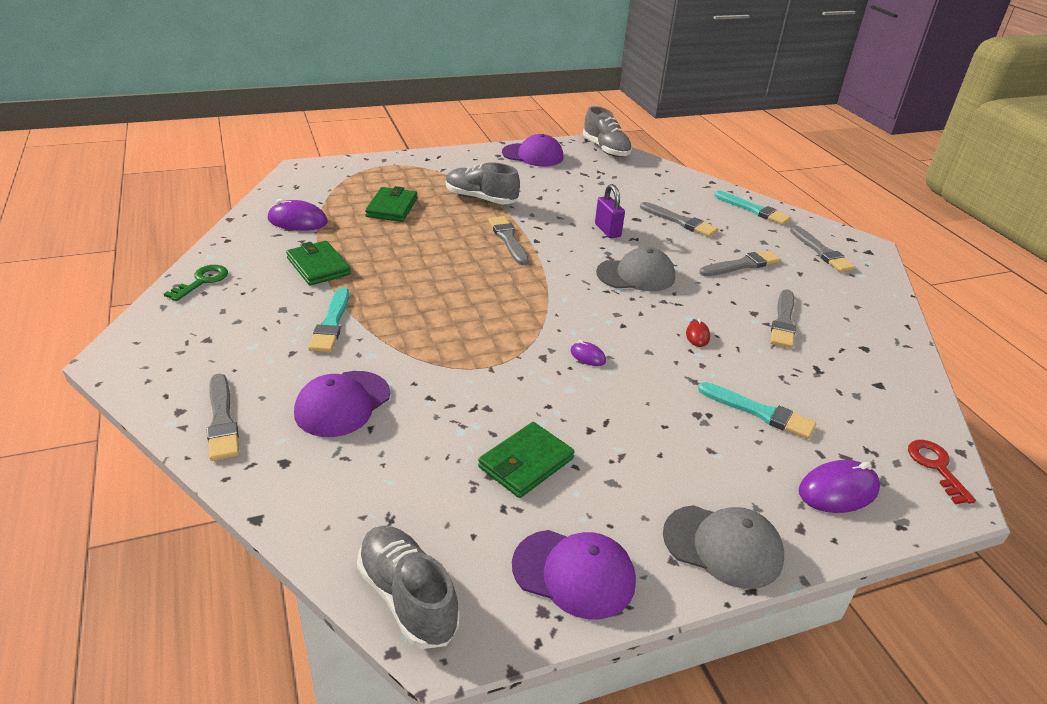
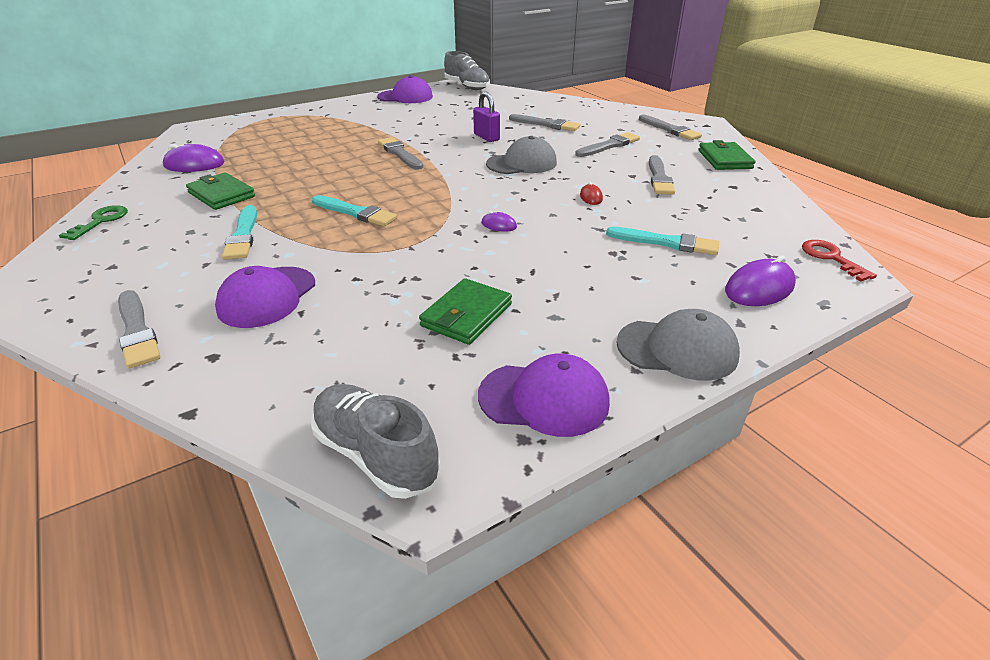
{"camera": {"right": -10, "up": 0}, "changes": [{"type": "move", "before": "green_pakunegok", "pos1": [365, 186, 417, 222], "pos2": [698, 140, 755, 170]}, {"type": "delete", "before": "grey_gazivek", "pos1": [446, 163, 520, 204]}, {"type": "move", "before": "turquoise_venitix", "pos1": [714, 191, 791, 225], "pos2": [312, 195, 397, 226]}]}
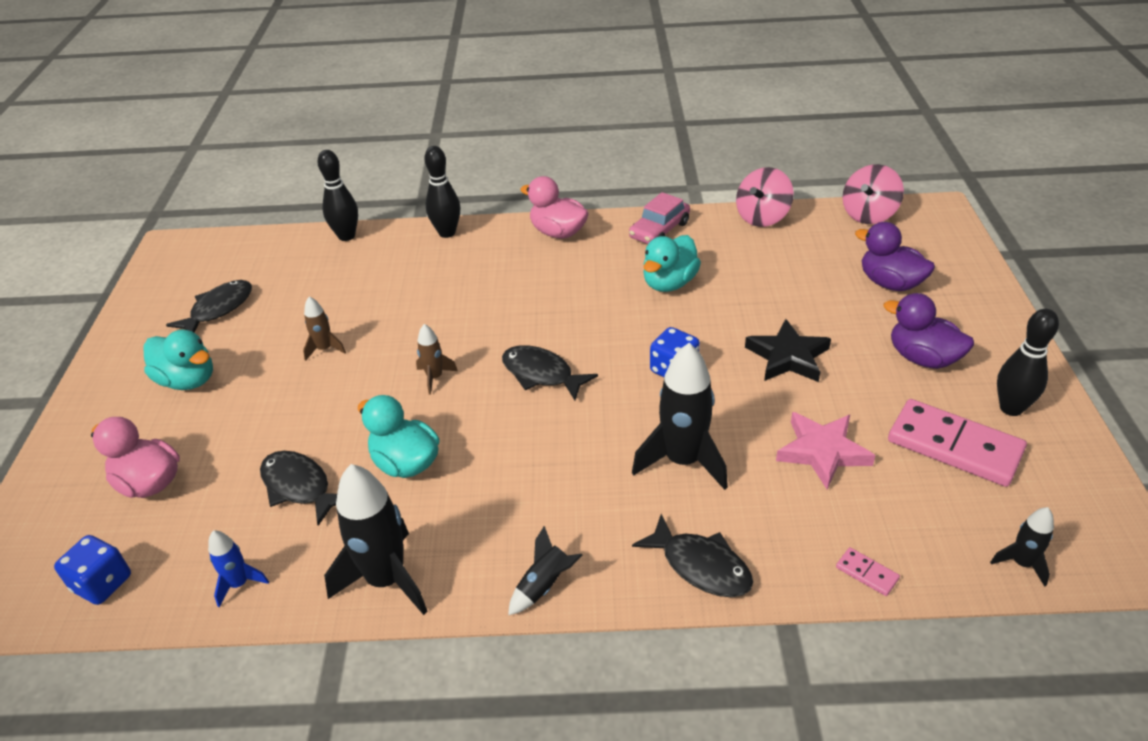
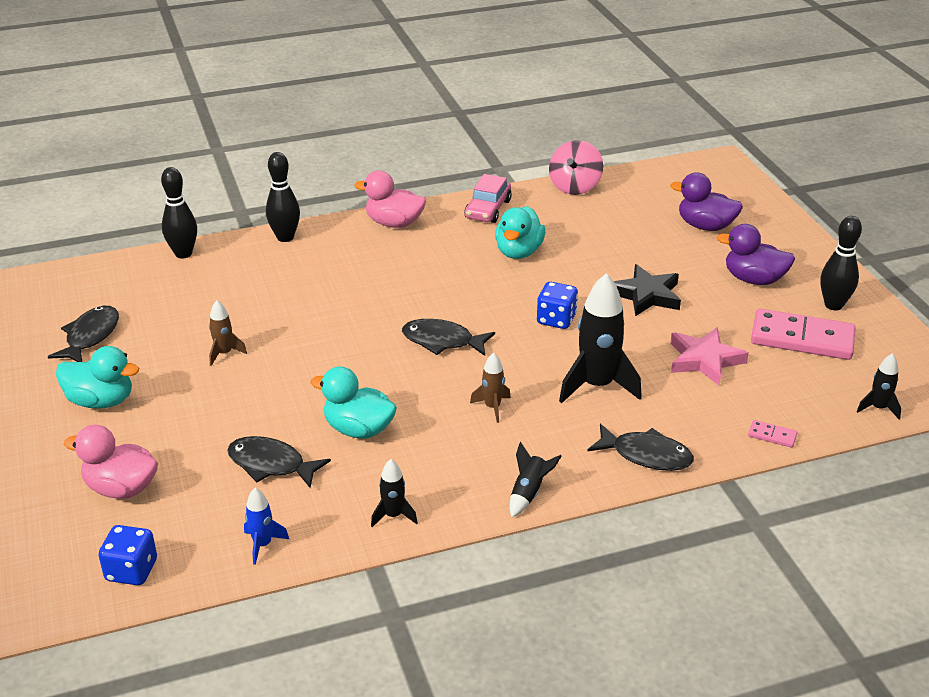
{"camera": {"right": -20, "up": -5}, "changes": [{"type": "resize", "before": "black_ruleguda", "pos1": [324, 464, 428, 615], "pos2": [371, 459, 418, 527], "scale": 0.5}, {"type": "move", "before": "brown_ruleguda", "pos1": [416, 324, 458, 395], "pos2": [470, 353, 511, 423]}, {"type": "delete", "before": "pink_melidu", "pos1": [842, 164, 904, 224]}]}
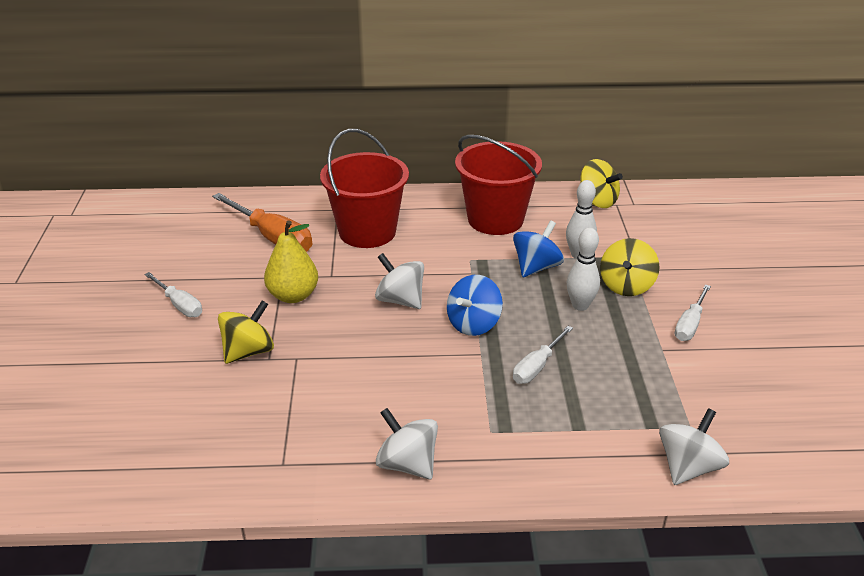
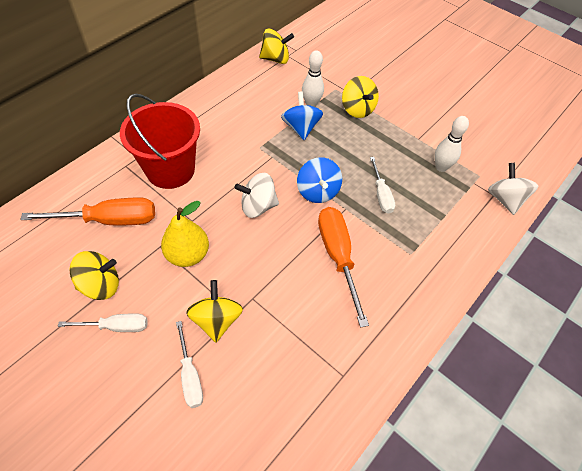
{"camera": {"right": -50, "up": 20}, "changes": [{"type": "delete", "before": "white_melidu", "pos1": [376, 408, 438, 479]}, {"type": "delete", "before": "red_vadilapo", "pos1": [455, 135, 542, 235]}, {"type": "move", "before": "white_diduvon", "pos1": [567, 228, 600, 311], "pos2": [435, 116, 469, 172]}, {"type": "move", "before": "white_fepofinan", "pos1": [675, 284, 711, 341], "pos2": [176, 321, 203, 408]}, {"type": "insert", "after": "yellow_melidu", "pos2": [69, 251, 119, 300]}, {"type": "insert", "after": "orange_fepofinan", "pos2": [318, 207, 369, 328]}]}
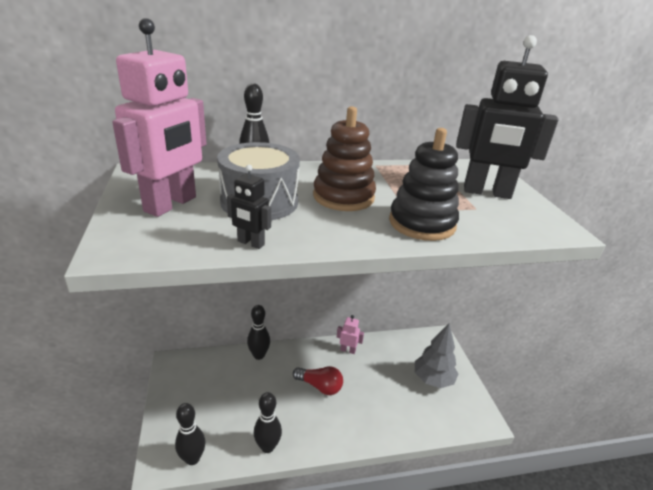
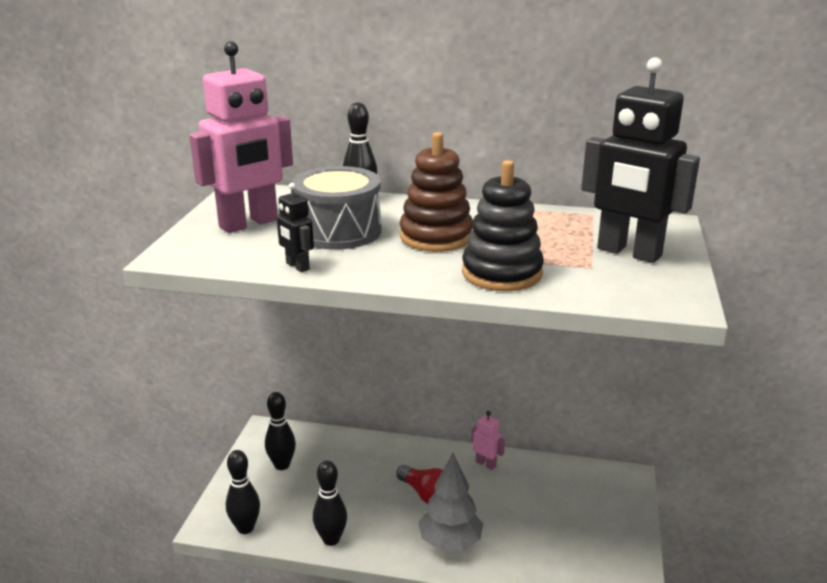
{"camera": {"right": 25, "up": -5}, "changes": [{"type": "move", "before": "black_diduvon", "pos1": [247, 305, 270, 360], "pos2": [265, 392, 296, 470]}, {"type": "move", "before": "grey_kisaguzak", "pos1": [415, 323, 458, 388], "pos2": [418, 453, 483, 551]}]}
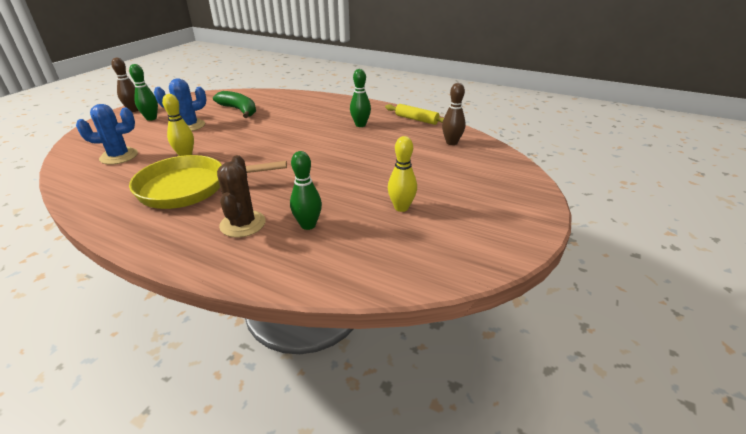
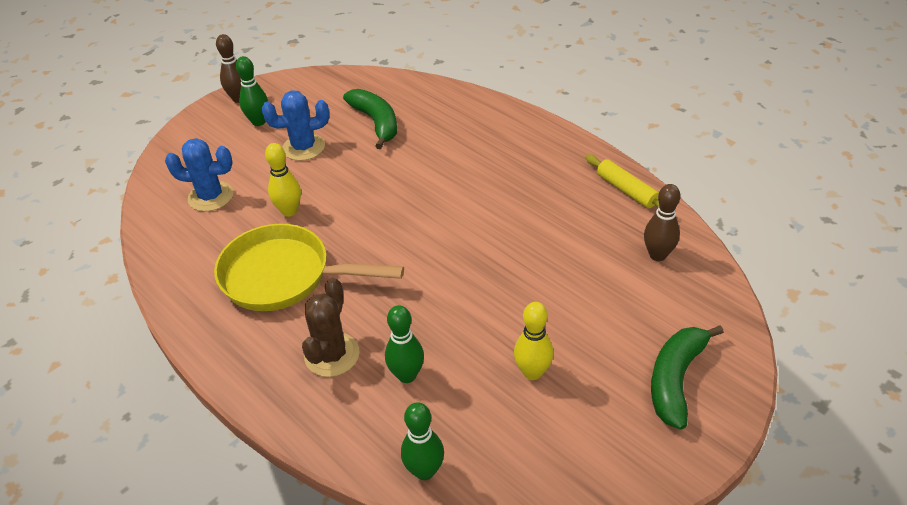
{"camera": {"right": 20, "up": 10}, "changes": [{"type": "move", "before": "green_diduvon", "pos1": [350, 69, 371, 127], "pos2": [401, 402, 444, 480]}, {"type": "insert", "after": "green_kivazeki", "pos2": [651, 325, 724, 430]}]}
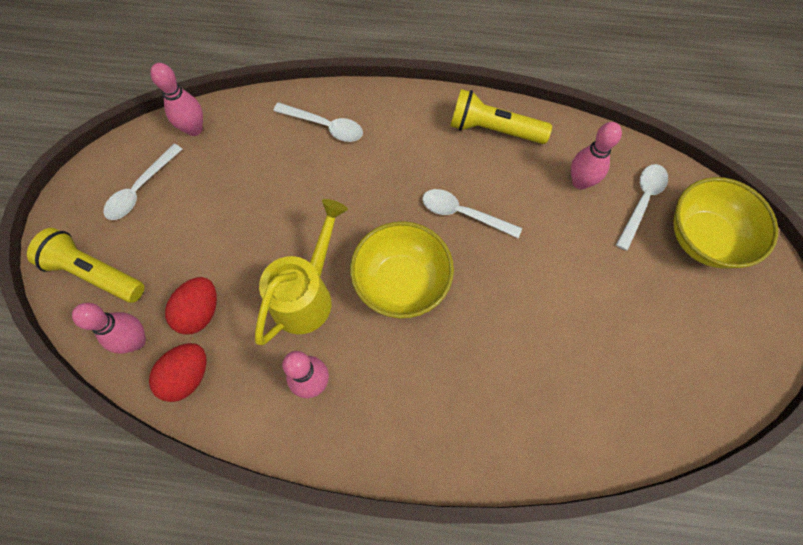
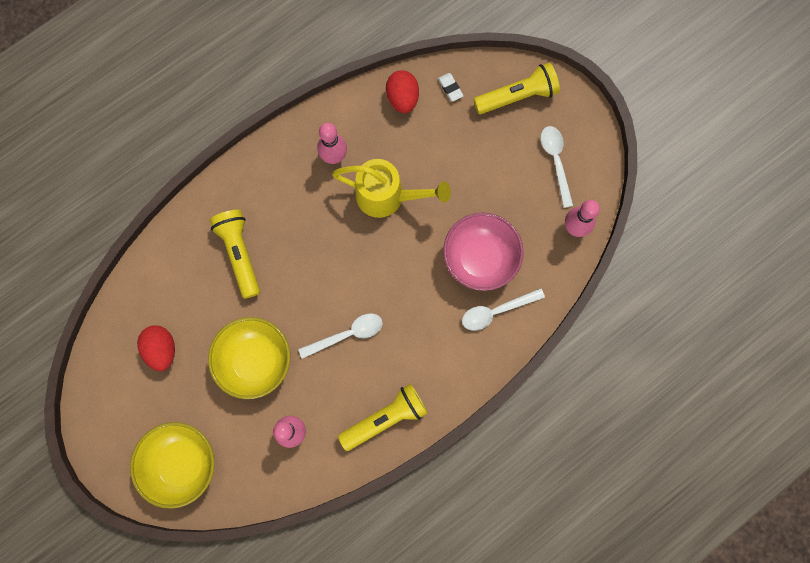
{"camera": {"right": 135, "up": 10}, "changes": [{"type": "replace", "before": "pink_diduvon", "after": "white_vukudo", "pos1": [72, 303, 146, 354], "pos2": [438, 73, 464, 102]}, {"type": "move", "before": "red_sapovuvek", "pos1": [165, 277, 217, 335], "pos2": [137, 325, 175, 371]}, {"type": "rotate", "before": "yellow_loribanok", "pos1": [255, 199, 348, 345], "pos2": [332, 159, 451, 218], "turn": -60}, {"type": "move", "before": "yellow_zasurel", "pos1": [350, 221, 454, 318], "pos2": [208, 317, 290, 399]}, {"type": "delete", "before": "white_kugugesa", "pos1": [616, 164, 668, 251]}, {"type": "insert", "after": "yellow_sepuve", "pos2": [210, 210, 260, 299]}, {"type": "insert", "after": "pink_zasurel", "pos2": [443, 212, 524, 291]}]}
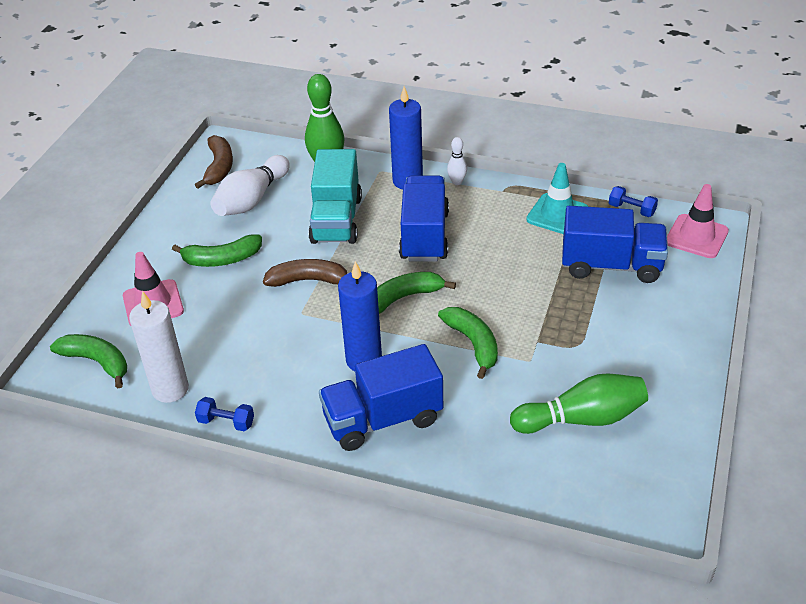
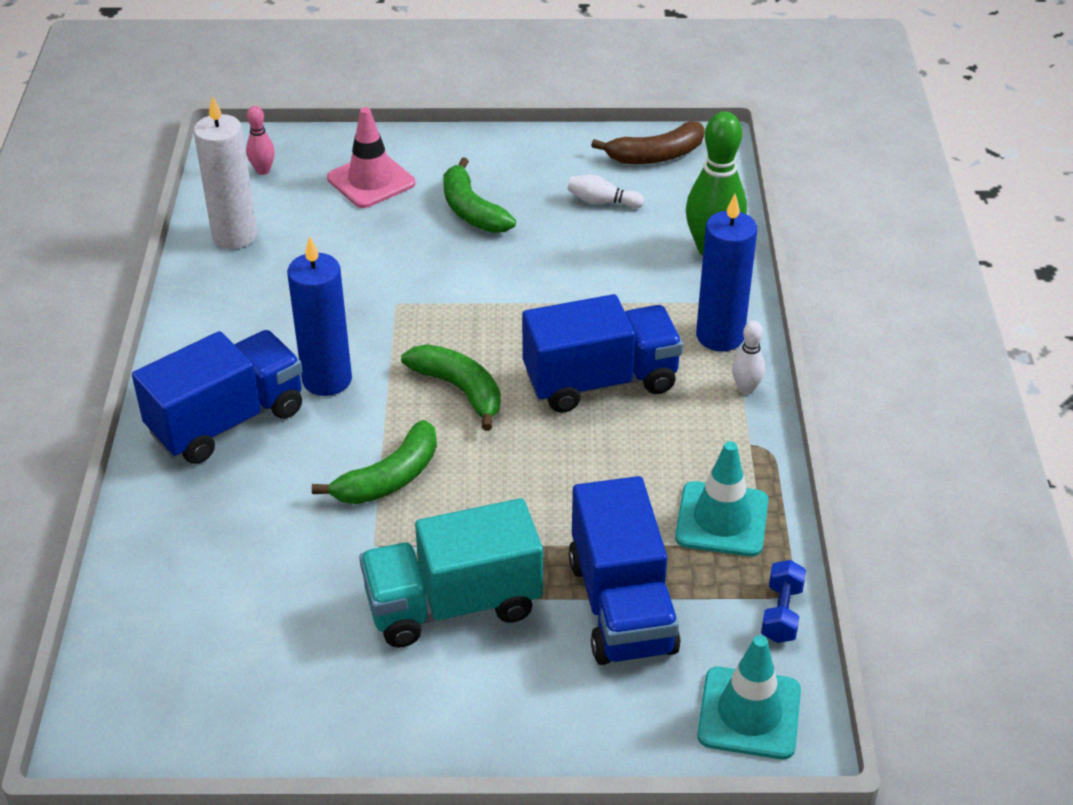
{"camera": {"right": 70, "up": 0}, "changes": [{"type": "replace", "before": "green_kivazeki", "after": "pink_diduvon", "pos1": [50, 334, 127, 388], "pos2": [246, 106, 275, 175]}, {"type": "delete", "before": "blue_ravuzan", "pos1": [195, 397, 254, 431]}, {"type": "resize", "before": "white_diduvon", "pos1": [210, 155, 290, 216], "pos2": [568, 174, 644, 208], "scale": 0.5}, {"type": "delete", "before": "brown_kivazeki", "pos1": [263, 259, 347, 287]}, {"type": "move", "before": "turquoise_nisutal", "pos1": [308, 149, 362, 244], "pos2": [359, 498, 543, 648]}, {"type": "rotate", "before": "blue_nisutal", "pos1": [319, 344, 443, 451], "pos2": [132, 330, 302, 464], "turn": 90}, {"type": "delete", "before": "green_diduvon", "pos1": [510, 373, 648, 434]}, {"type": "recolor", "before": "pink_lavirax", "after": "turquoise_lavirax", "pos1": [667, 184, 729, 258], "pos2": [697, 635, 801, 759]}]}
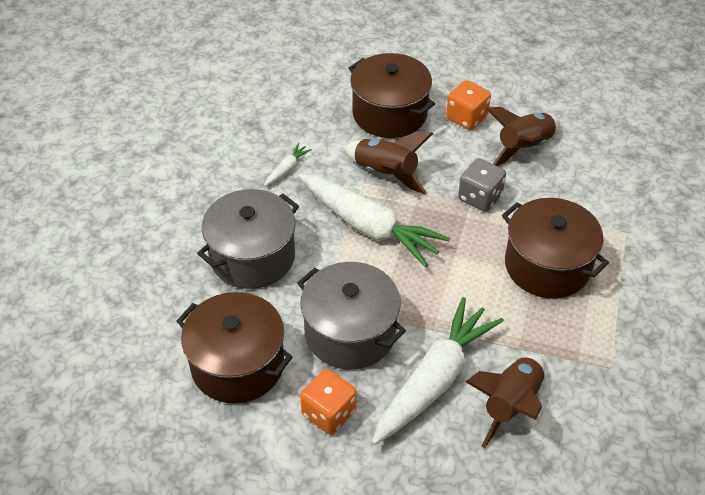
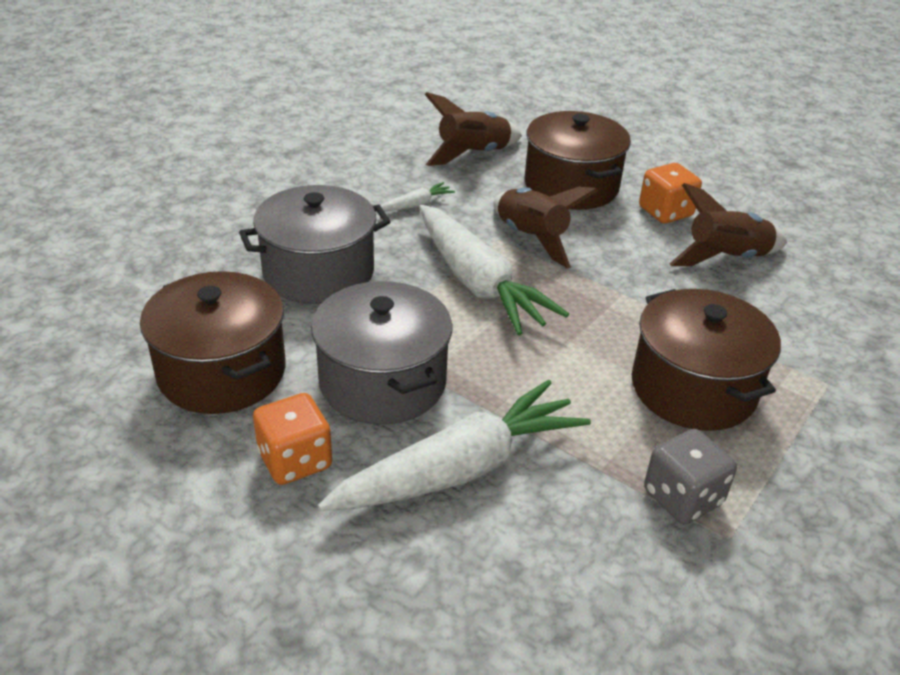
{"camera": {"right": 20, "up": -10}, "changes": [{"type": "move", "before": "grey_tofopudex", "pos1": [458, 158, 506, 212], "pos2": [644, 429, 737, 524]}, {"type": "move", "before": "brown_ruleguda", "pos1": [465, 354, 545, 448], "pos2": [425, 92, 522, 166]}]}
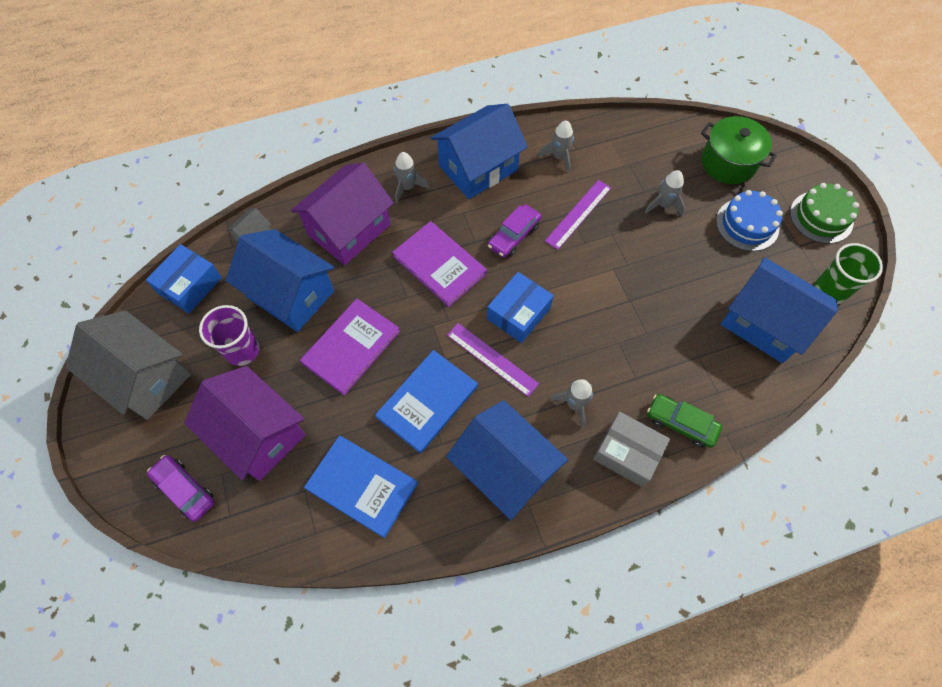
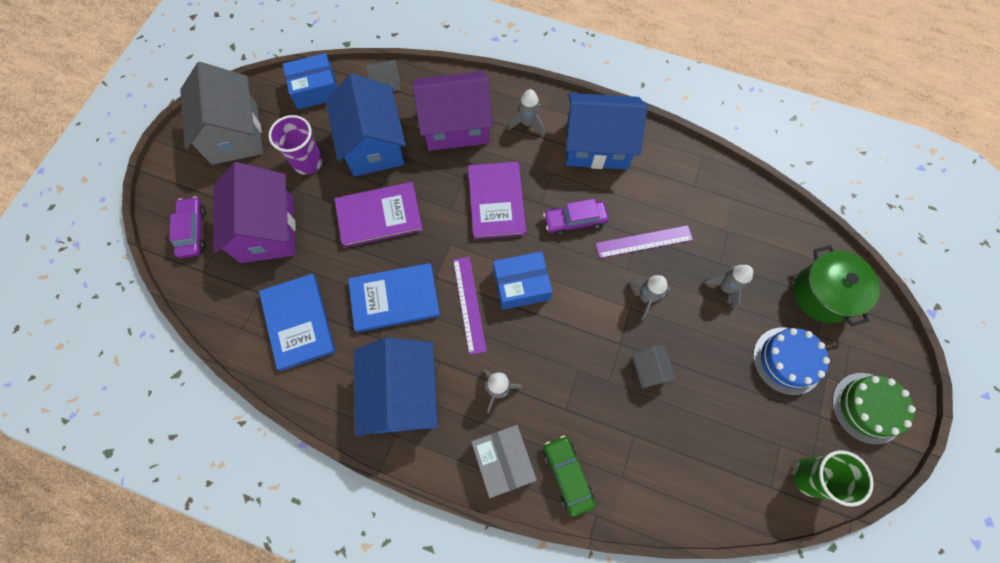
{"camera": {"right": 40, "up": 5}, "changes": [{"type": "move", "before": "grey_ruleguda", "pos1": [538, 120, 574, 173], "pos2": [629, 275, 670, 320]}, {"type": "delete", "before": "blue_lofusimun", "pos1": [721, 257, 838, 363]}, {"type": "insert", "after": "grey_lofusimun", "pos2": [632, 345, 676, 388]}]}
